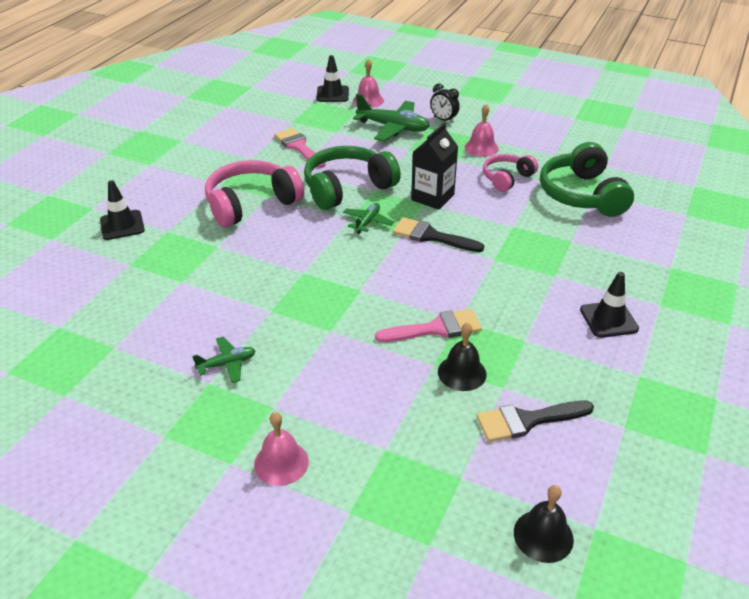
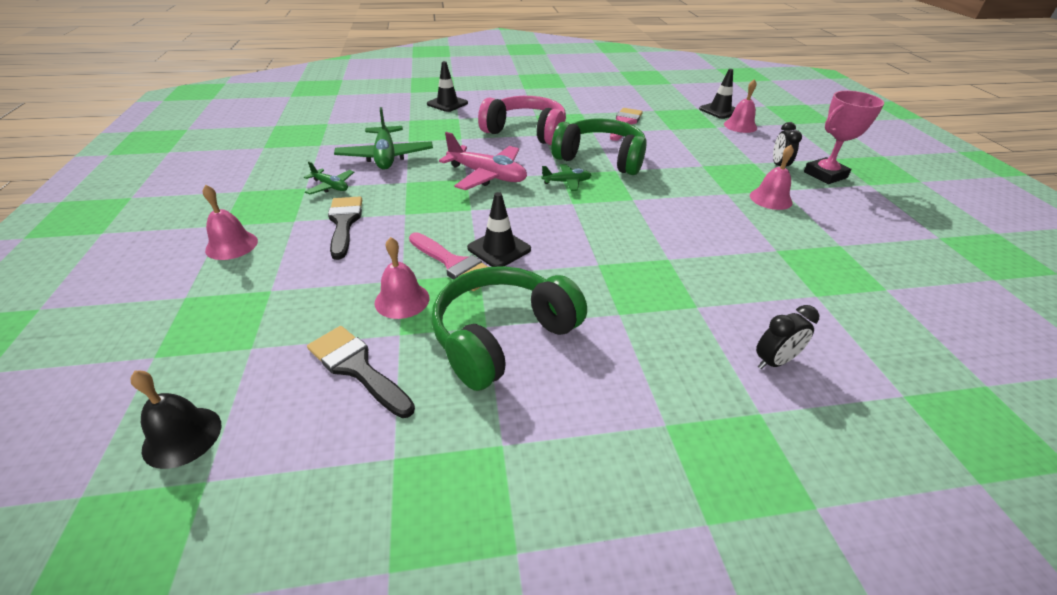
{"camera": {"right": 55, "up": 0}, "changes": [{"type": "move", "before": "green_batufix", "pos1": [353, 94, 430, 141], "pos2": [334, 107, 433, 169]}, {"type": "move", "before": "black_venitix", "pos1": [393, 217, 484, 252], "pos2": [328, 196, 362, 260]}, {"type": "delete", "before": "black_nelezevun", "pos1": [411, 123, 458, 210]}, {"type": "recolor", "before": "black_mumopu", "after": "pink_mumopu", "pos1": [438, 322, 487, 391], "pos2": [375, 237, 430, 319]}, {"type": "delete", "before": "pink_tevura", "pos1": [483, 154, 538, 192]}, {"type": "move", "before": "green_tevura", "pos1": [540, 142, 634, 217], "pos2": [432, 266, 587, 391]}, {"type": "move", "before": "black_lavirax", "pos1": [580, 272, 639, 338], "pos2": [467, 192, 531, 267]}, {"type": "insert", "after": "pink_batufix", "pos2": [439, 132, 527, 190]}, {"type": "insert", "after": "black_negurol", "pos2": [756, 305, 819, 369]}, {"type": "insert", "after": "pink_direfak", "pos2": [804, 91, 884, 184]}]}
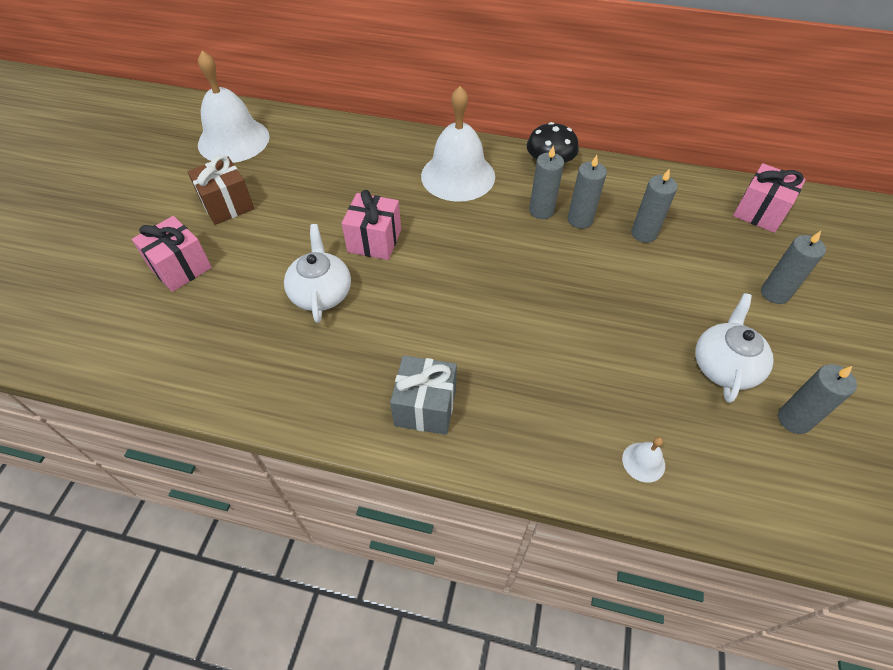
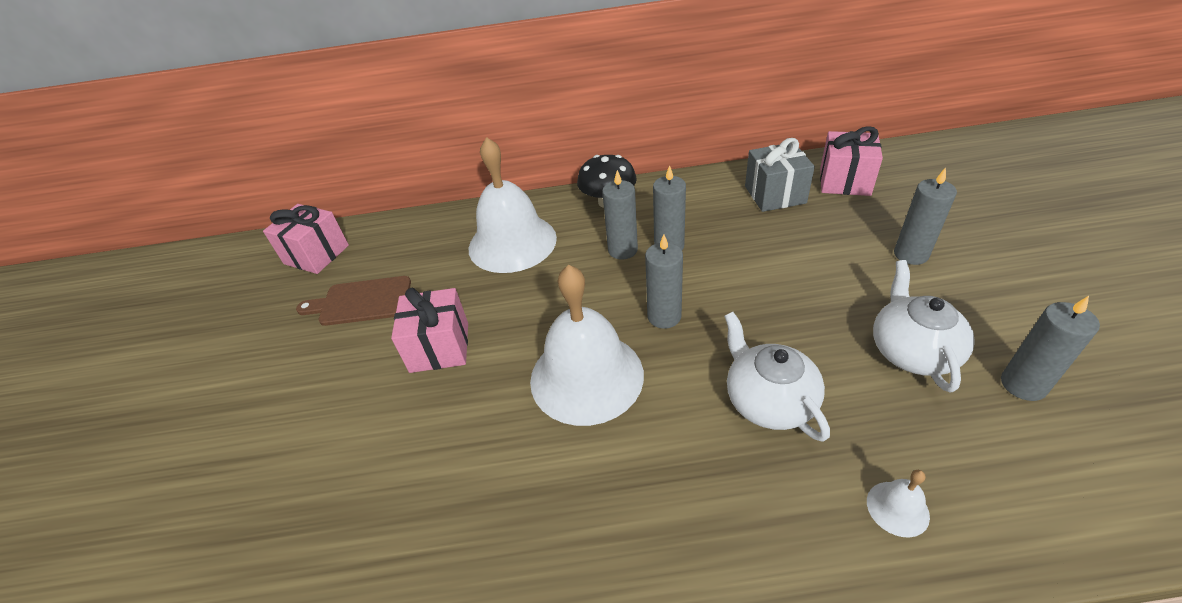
{"camera": {"right": -15, "up": -10}, "changes": [{"type": "move", "before": "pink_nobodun", "pos1": [132, 216, 212, 292], "pos2": [263, 204, 349, 274]}, {"type": "delete", "before": "brown_nobodun", "pos1": [187, 155, 254, 225]}, {"type": "move", "before": "white_mumopu", "pos1": [198, 51, 270, 163], "pos2": [530, 265, 644, 426]}, {"type": "move", "before": "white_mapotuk", "pos1": [284, 224, 351, 323], "pos2": [724, 312, 830, 442]}, {"type": "move", "before": "grey_nobodun", "pos1": [390, 356, 457, 435], "pos2": [745, 138, 815, 212]}, {"type": "move", "before": "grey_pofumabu", "pos1": [631, 168, 678, 243], "pos2": [645, 234, 683, 329]}, {"type": "insert", "after": "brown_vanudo", "pos2": [296, 276, 411, 326]}]}
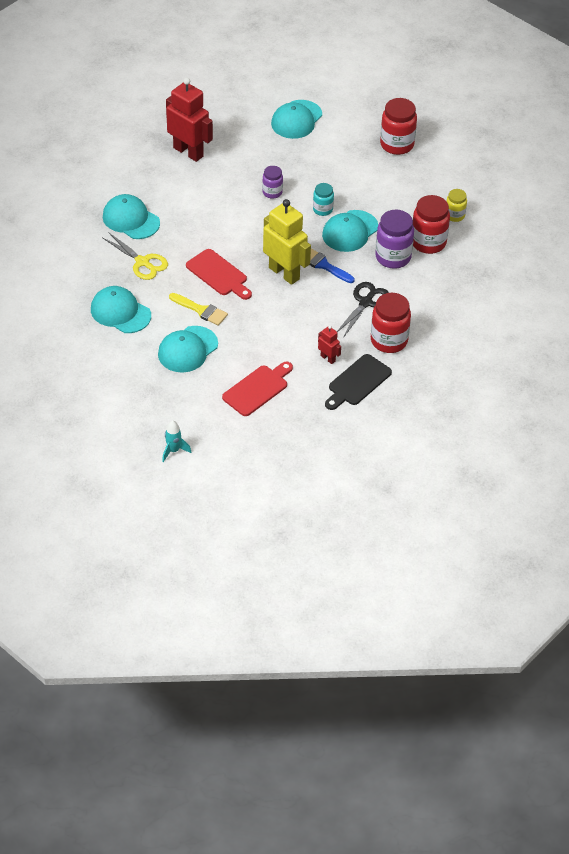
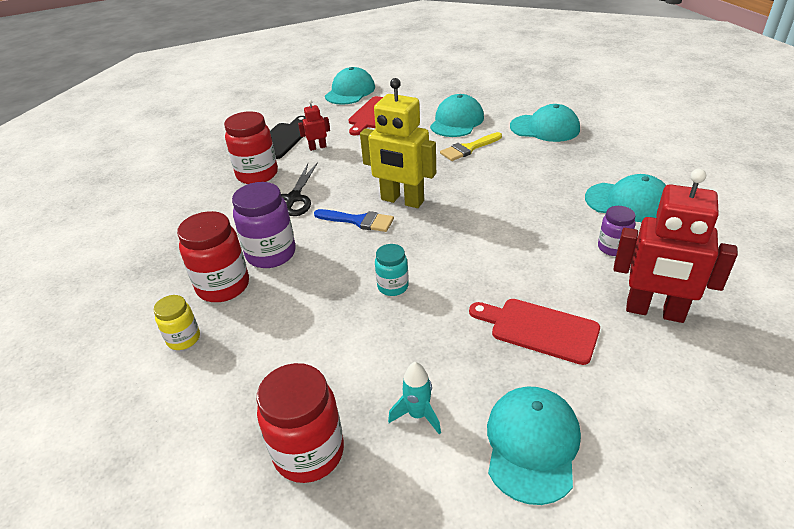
{"camera": {"right": 165, "up": -10}, "changes": [{"type": "delete", "before": "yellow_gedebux", "pos1": [102, 232, 168, 280]}, {"type": "move", "before": "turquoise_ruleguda", "pos1": [162, 421, 191, 462], "pos2": [388, 362, 441, 435]}, {"type": "rotate", "before": "yellow_venitix", "pos1": [169, 293, 228, 326], "pos2": [440, 132, 502, 161], "turn": -45}, {"type": "move", "before": "red_vanudo", "pos1": [186, 249, 252, 300], "pos2": [469, 299, 600, 365]}, {"type": "move", "before": "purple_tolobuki", "pos1": [262, 166, 283, 199], "pos2": [598, 206, 636, 256]}, {"type": "rotate", "before": "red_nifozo", "pos1": [318, 325, 341, 364], "pos2": [298, 100, 330, 151], "turn": 135}, {"type": "move", "before": "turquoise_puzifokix", "pos1": [322, 210, 378, 252], "pos2": [325, 67, 375, 105]}]}
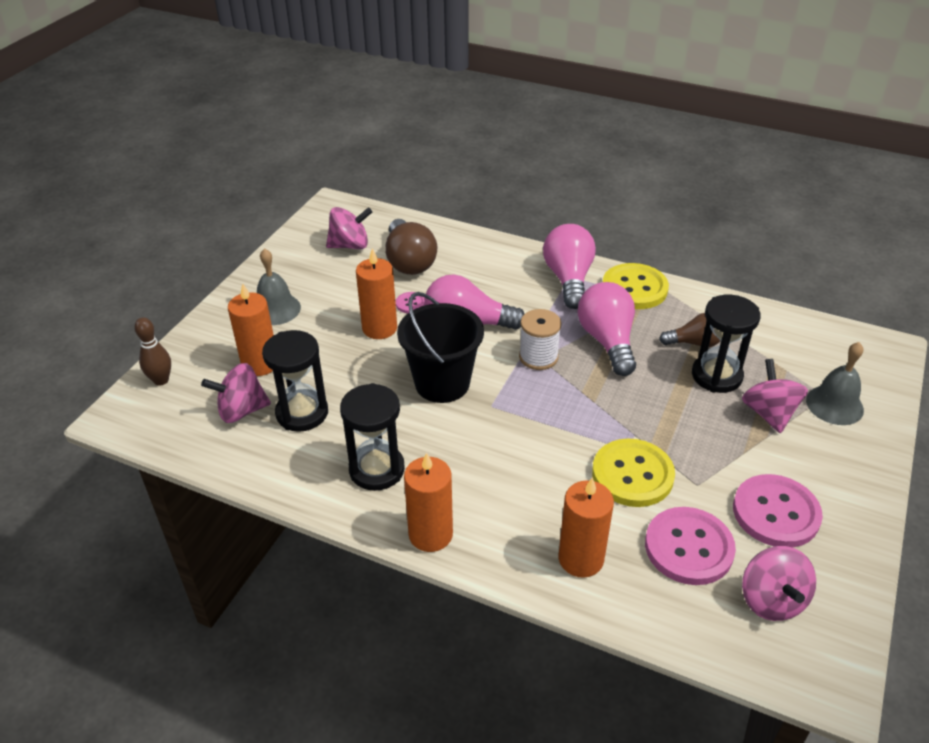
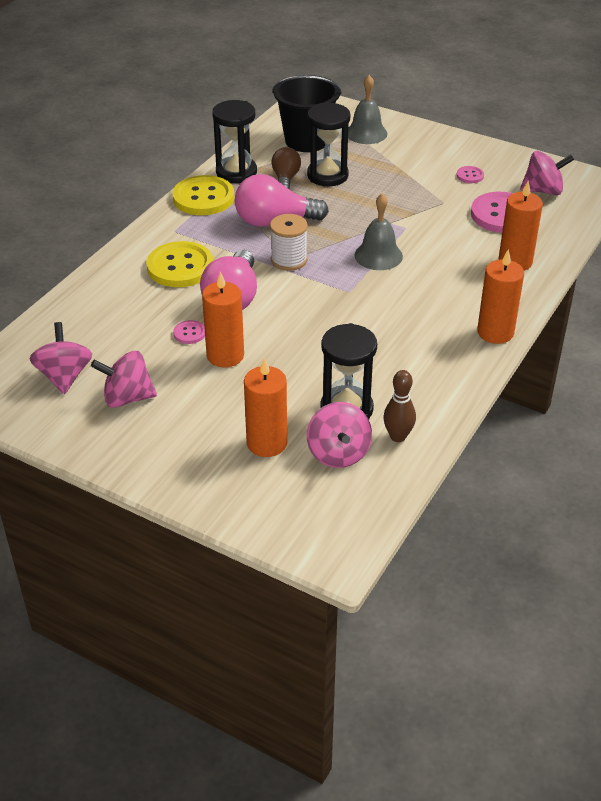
{"camera": {"right": -85, "up": 0}, "changes": [{"type": "move", "before": "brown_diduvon", "pos1": [134, 317, 171, 386], "pos2": [383, 370, 416, 442]}, {"type": "move", "before": "grey_mumopu", "pos1": [257, 248, 301, 325], "pos2": [354, 193, 403, 270]}, {"type": "move", "before": "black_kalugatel", "pos1": [340, 383, 405, 491], "pos2": [212, 100, 257, 183]}, {"type": "delete", "before": "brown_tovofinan", "pos1": [385, 219, 437, 275]}, {"type": "move", "before": "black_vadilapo", "pos1": [397, 292, 484, 403], "pos2": [272, 75, 342, 152]}, {"type": "delete", "before": "pink_tovofinan", "pos1": [543, 224, 596, 309]}, {"type": "move", "before": "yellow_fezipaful", "pos1": [592, 439, 675, 507], "pos2": [146, 241, 213, 287]}, {"type": "resize", "before": "pink_fezipaful", "pos1": [733, 474, 823, 548], "pos2": [457, 166, 484, 183], "scale": 0.45}, {"type": "move", "before": "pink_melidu", "pos1": [742, 359, 808, 433], "pos2": [91, 351, 157, 408]}]}
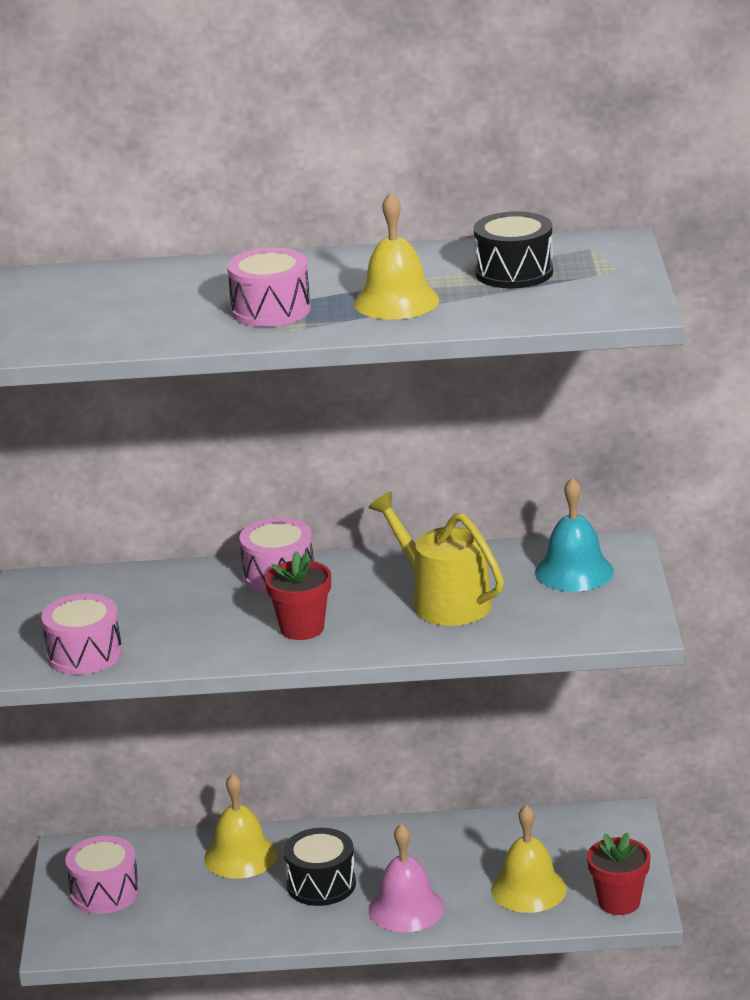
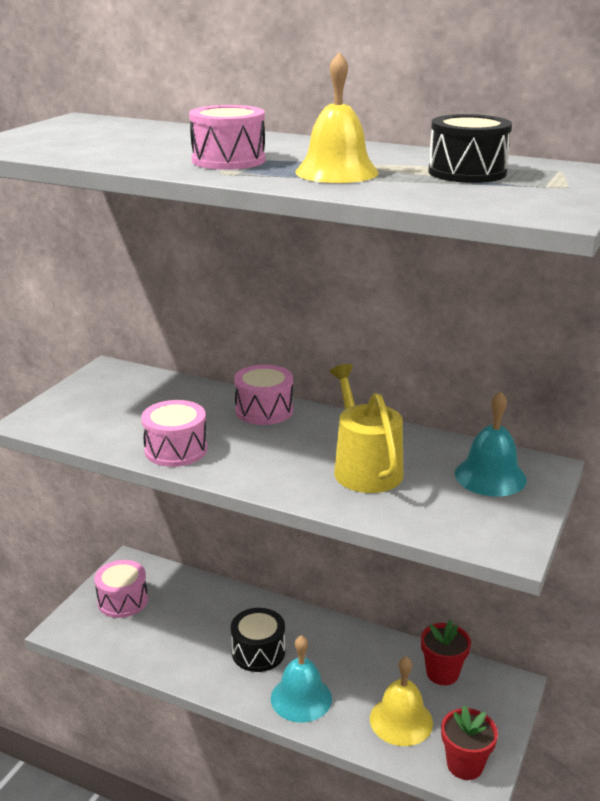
{"camera": {"right": 25, "up": 0}, "changes": [{"type": "move", "before": "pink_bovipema", "pos1": [41, 594, 122, 675], "pos2": [141, 400, 208, 467]}, {"type": "delete", "before": "yellow_mumopu", "pos1": [204, 773, 278, 879]}, {"type": "move", "before": "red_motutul", "pos1": [265, 551, 331, 640], "pos2": [421, 620, 471, 685]}, {"type": "recolor", "before": "pink_mumopu", "after": "turquoise_mumopu", "pos1": [369, 823, 445, 932], "pos2": [271, 635, 332, 723]}]}
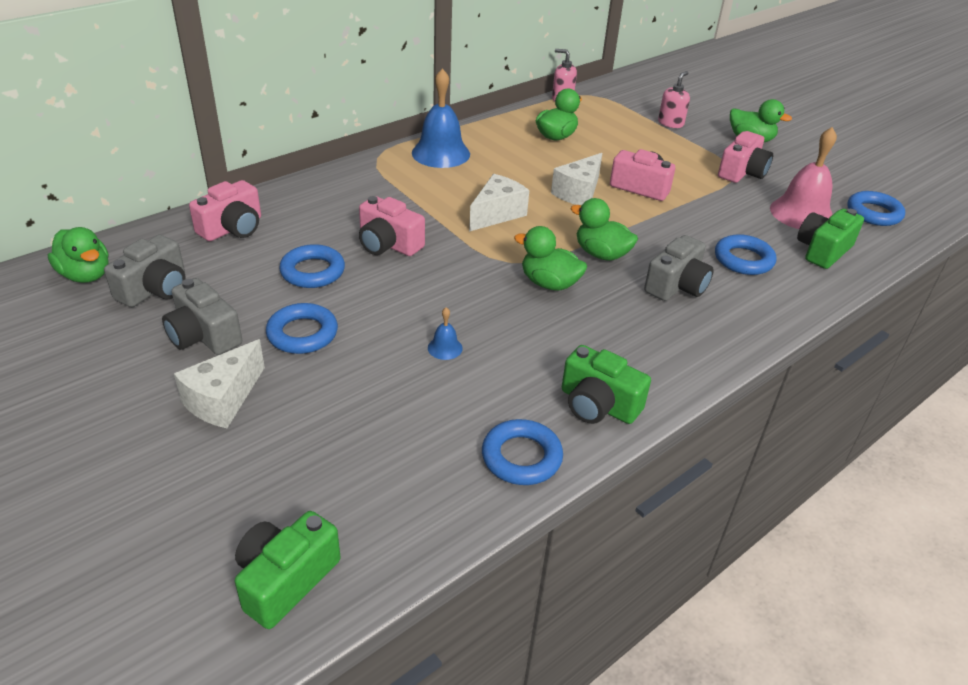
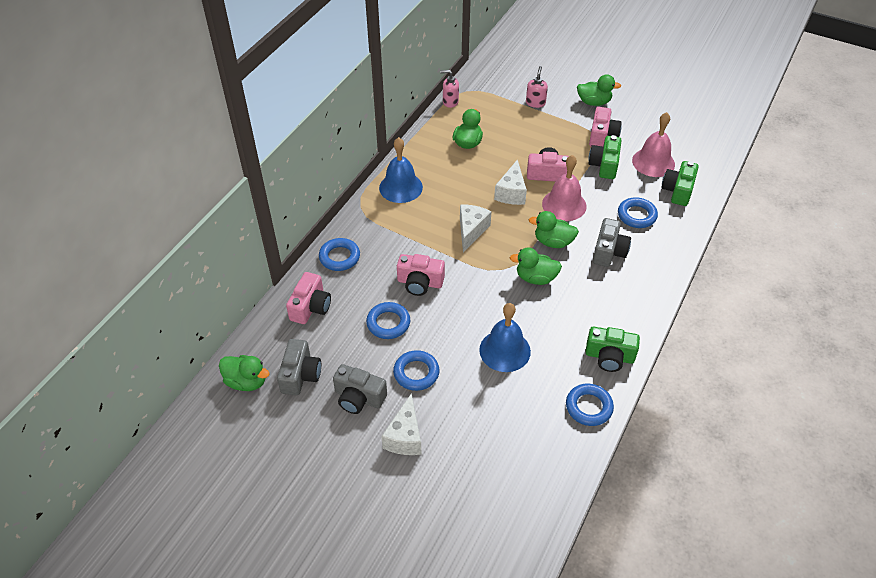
{"camera": {"right": -20, "up": 10}, "changes": [{"type": "move", "before": "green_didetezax", "pos1": [235, 511, 341, 629], "pos2": [588, 135, 622, 179]}, {"type": "resize", "before": "blue_mumopu", "pos1": [428, 307, 463, 360], "pos2": [479, 303, 531, 372], "scale": 2.3}, {"type": "move", "before": "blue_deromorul", "pos1": [847, 191, 905, 226], "pos2": [319, 238, 360, 271]}, {"type": "insert", "after": "pink_mumopu", "pos2": [542, 155, 587, 221]}]}
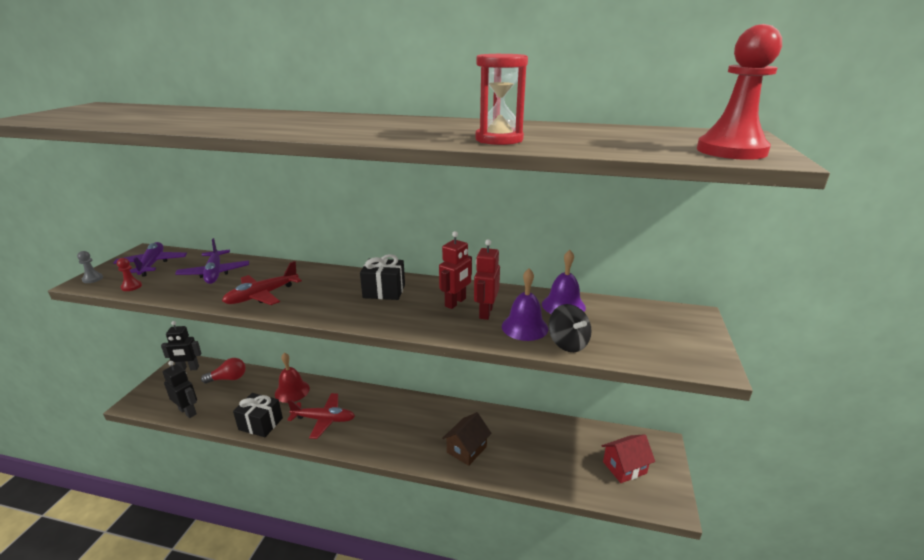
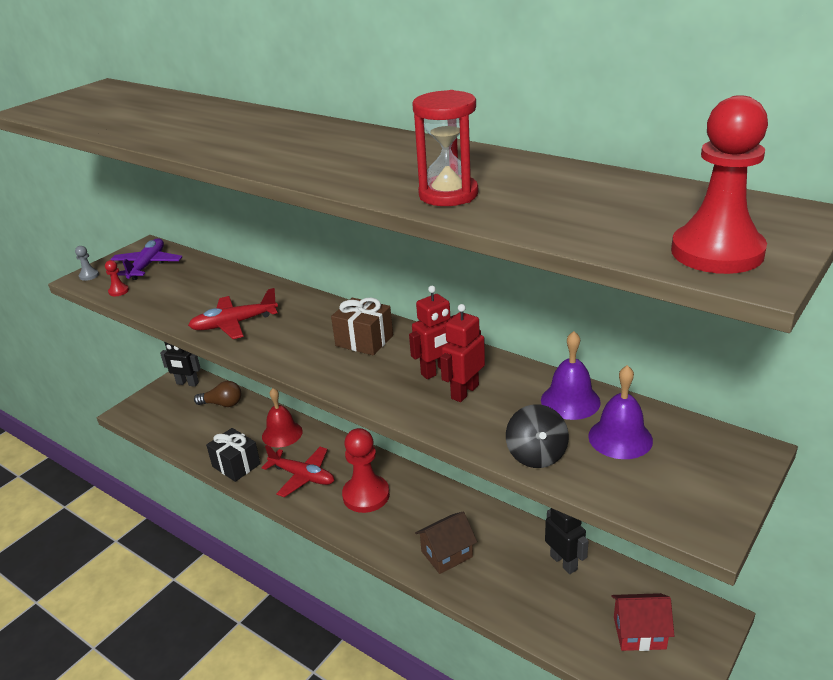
{"camera": {"right": 25, "up": 5}, "changes": [{"type": "move", "before": "black_nifozo", "pos1": [163, 361, 197, 418], "pos2": [545, 508, 589, 574]}, {"type": "delete", "before": "purple_batufix", "pos1": [175, 238, 249, 284]}, {"type": "recolor", "before": "red_tovofinan", "after": "brown_tovofinan", "pos1": [201, 358, 246, 384], "pos2": [194, 381, 241, 407]}, {"type": "recolor", "before": "black_nobodun", "after": "brown_nobodun", "pos1": [360, 254, 405, 300], "pos2": [331, 297, 393, 356]}, {"type": "move", "before": "purple_mumopu", "pos1": [502, 268, 548, 341], "pos2": [588, 365, 653, 459]}, {"type": "insert", "after": "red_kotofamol", "pos2": [342, 428, 390, 513]}]}
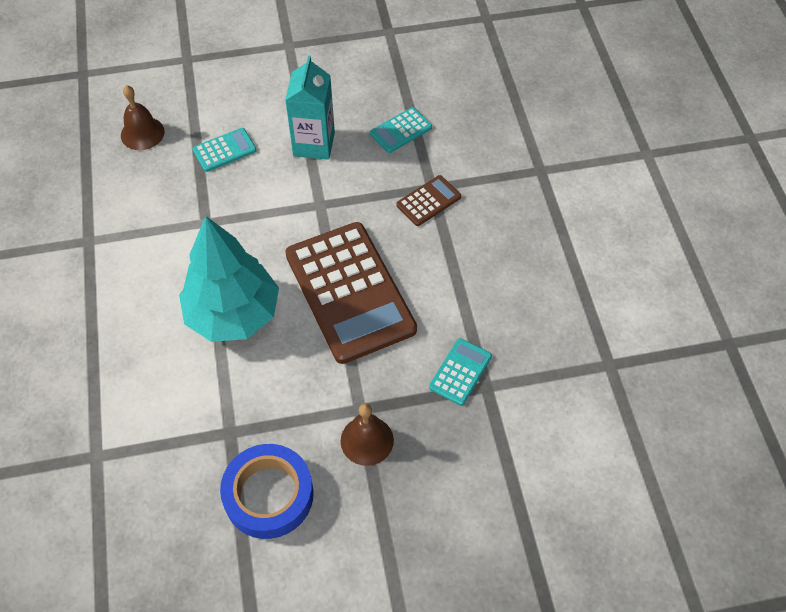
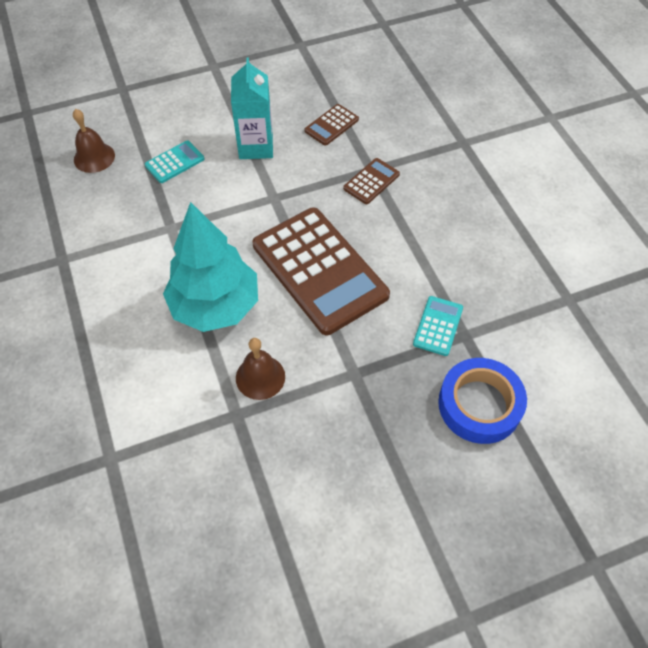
{"camera": {"right": -10, "up": 0}, "changes": [{"type": "move", "before": "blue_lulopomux", "pos1": [220, 444, 314, 539], "pos2": [438, 358, 527, 444]}, {"type": "move", "before": "brown_mumopu", "pos1": [341, 403, 394, 466], "pos2": [236, 338, 285, 400]}, {"type": "recolor", "before": "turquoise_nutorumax", "after": "brown_nutorumax", "pos1": [370, 107, 432, 153], "pos2": [304, 104, 359, 146]}]}
